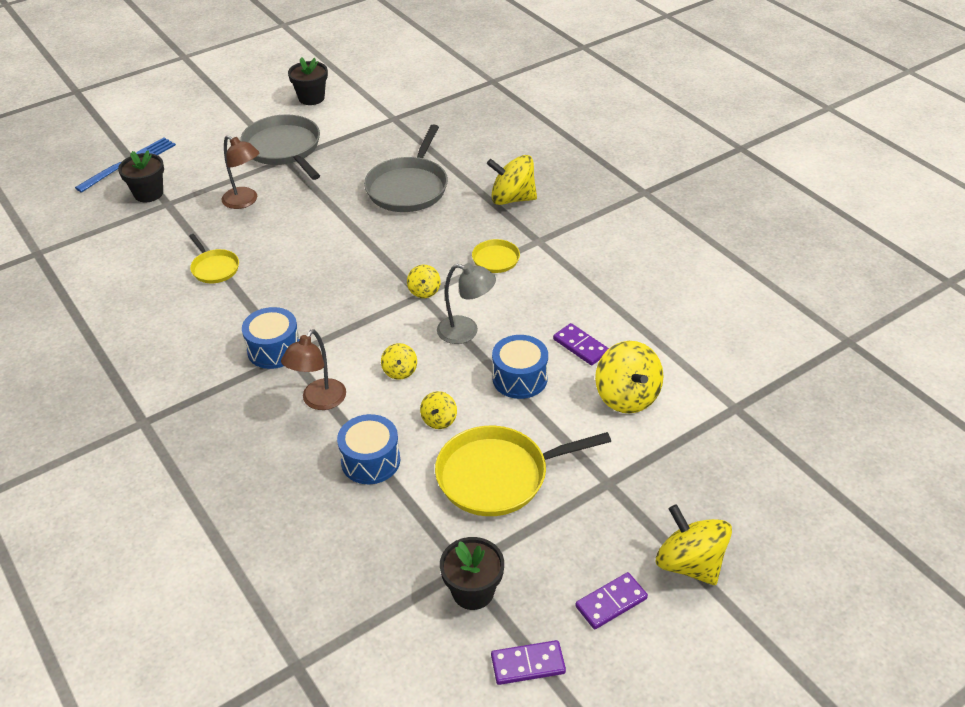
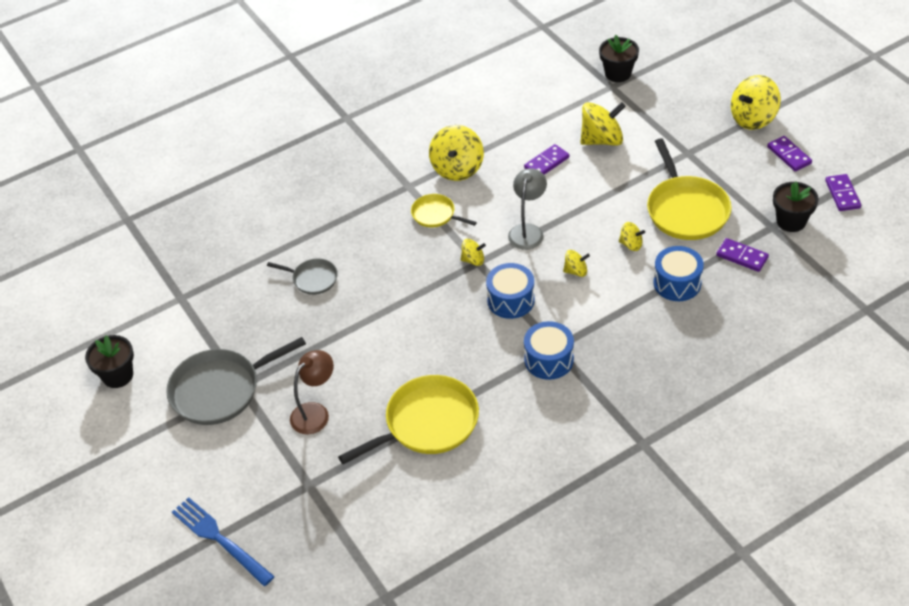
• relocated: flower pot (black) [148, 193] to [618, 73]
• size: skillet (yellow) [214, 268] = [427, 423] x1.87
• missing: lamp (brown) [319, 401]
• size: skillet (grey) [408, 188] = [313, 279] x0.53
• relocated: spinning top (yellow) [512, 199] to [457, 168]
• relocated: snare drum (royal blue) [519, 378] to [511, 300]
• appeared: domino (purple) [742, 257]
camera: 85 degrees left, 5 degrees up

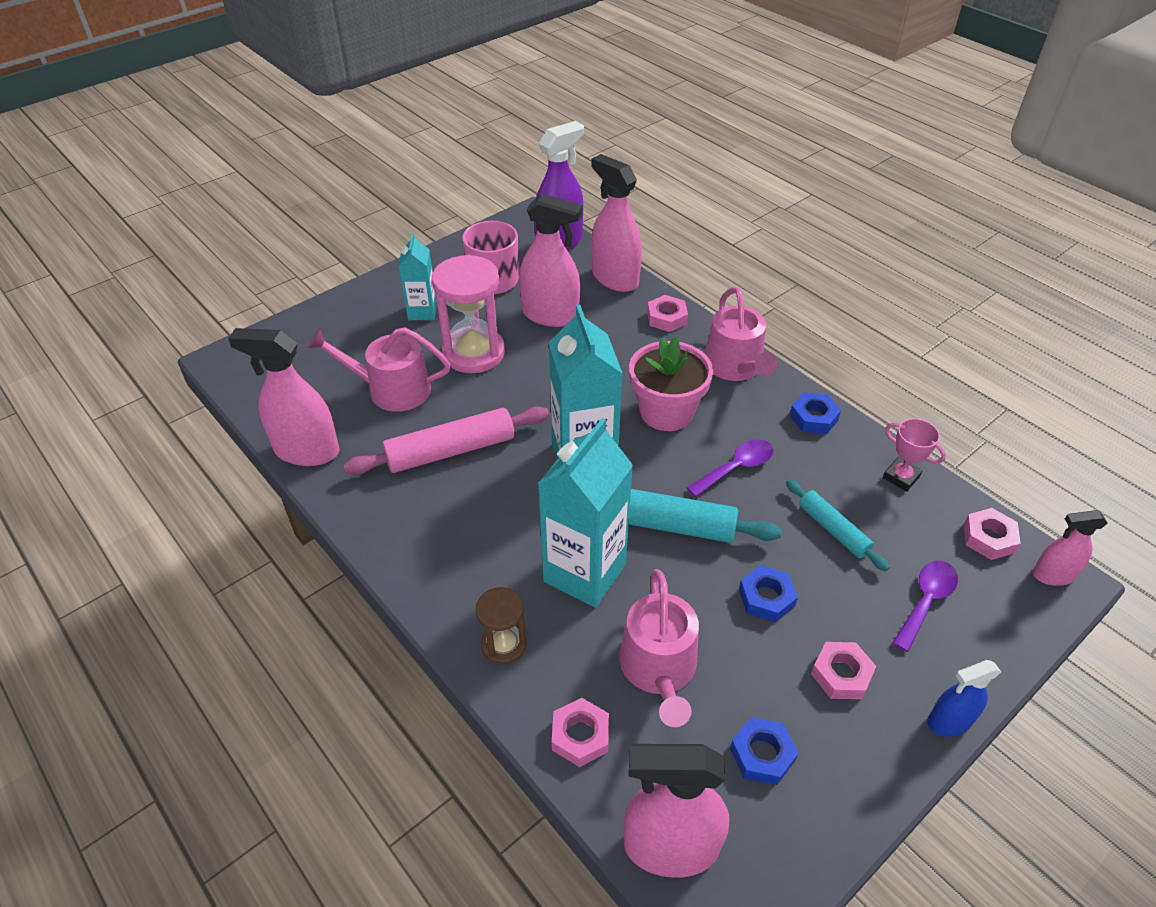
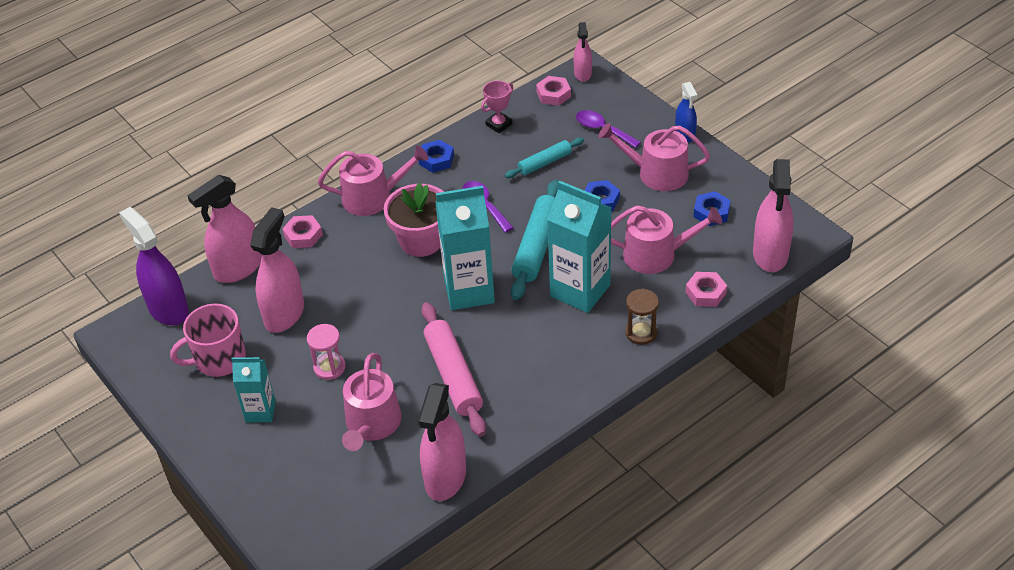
• size: sandglass (pink) [473, 353] = [329, 367] x0.55
• exchanged: hex nut (pink) [841, 674] to watering pot (pink) [656, 173]
camera: 85 degrees left, 0 degrees up

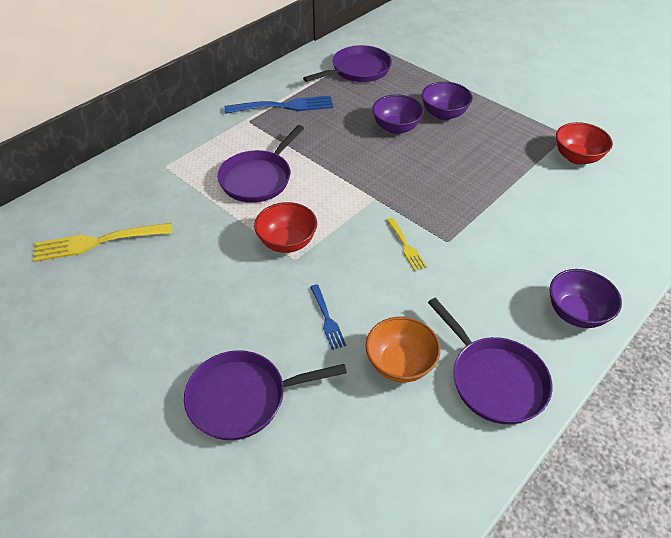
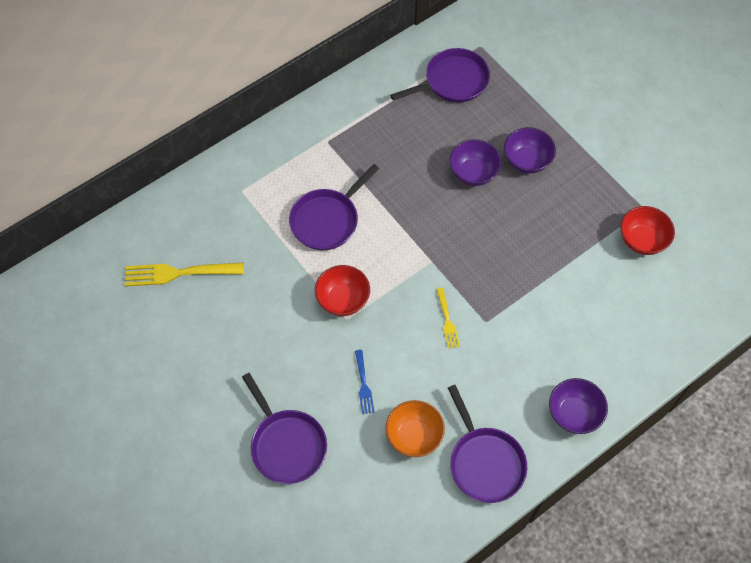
• spun: skillet (purple) [243, 398] = [286, 445] 120 degrees counterclockwise
• missing: fork (royal blue) [284, 106]
camera: 10 degrees right, 15 degrees up

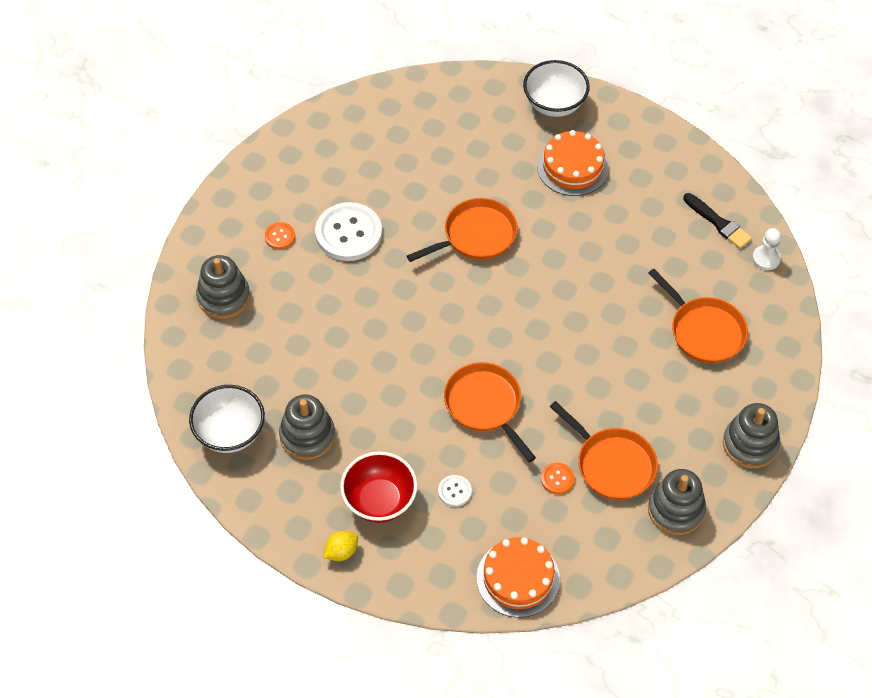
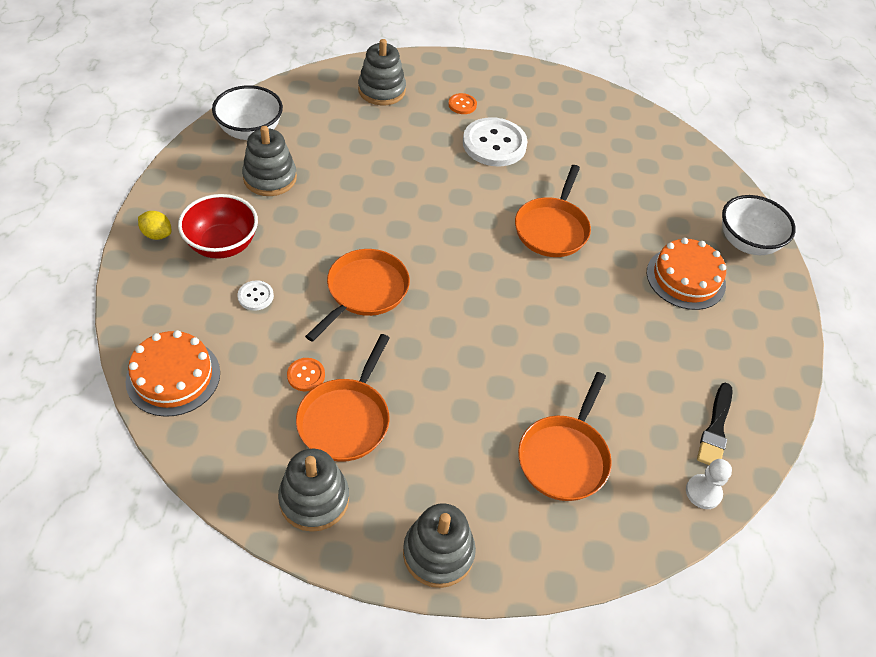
• spun: skillet (bright orange) [476, 235] = [552, 229] 75 degrees clockwise
camera: 60 degrees right, 5 degrees down

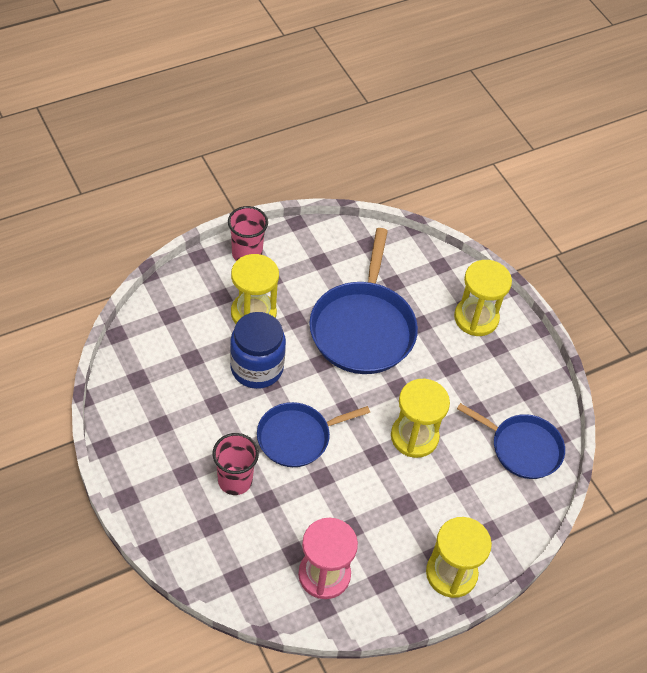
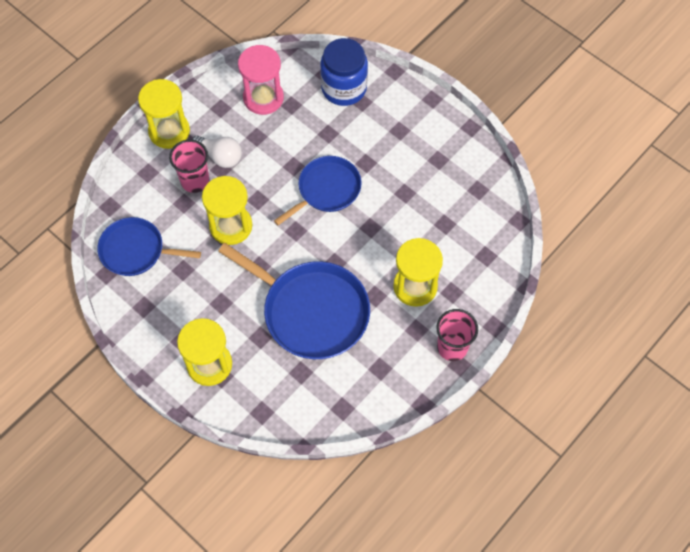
• relocated: cup (pink) [235, 480] to [195, 181]
• relocated: preserve jar (royal blue) [257, 368] to [344, 88]
• spun: skillet (royal blue) [363, 328] = [311, 311] 135 degrees clockwise
• appeared: light bulb (white) [220, 156]
camera: 165 degrees right, 10 degrees up

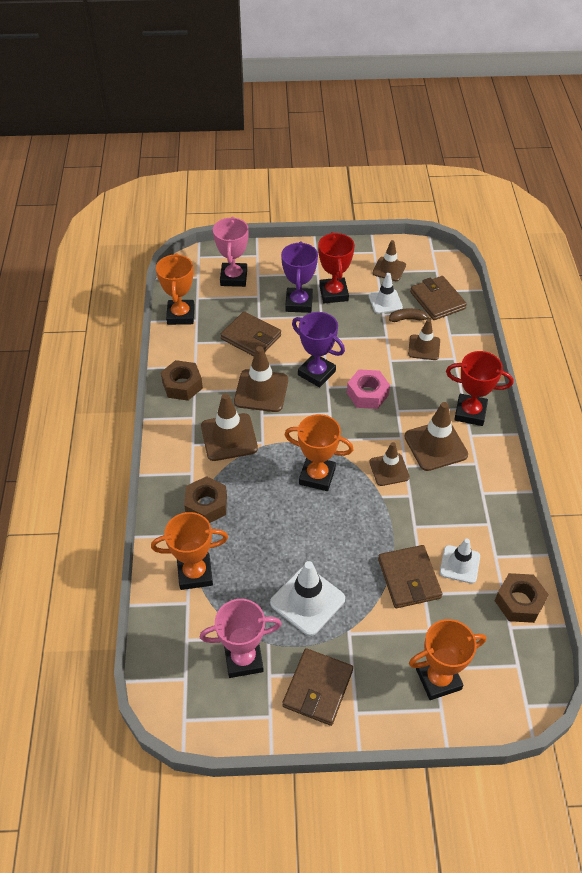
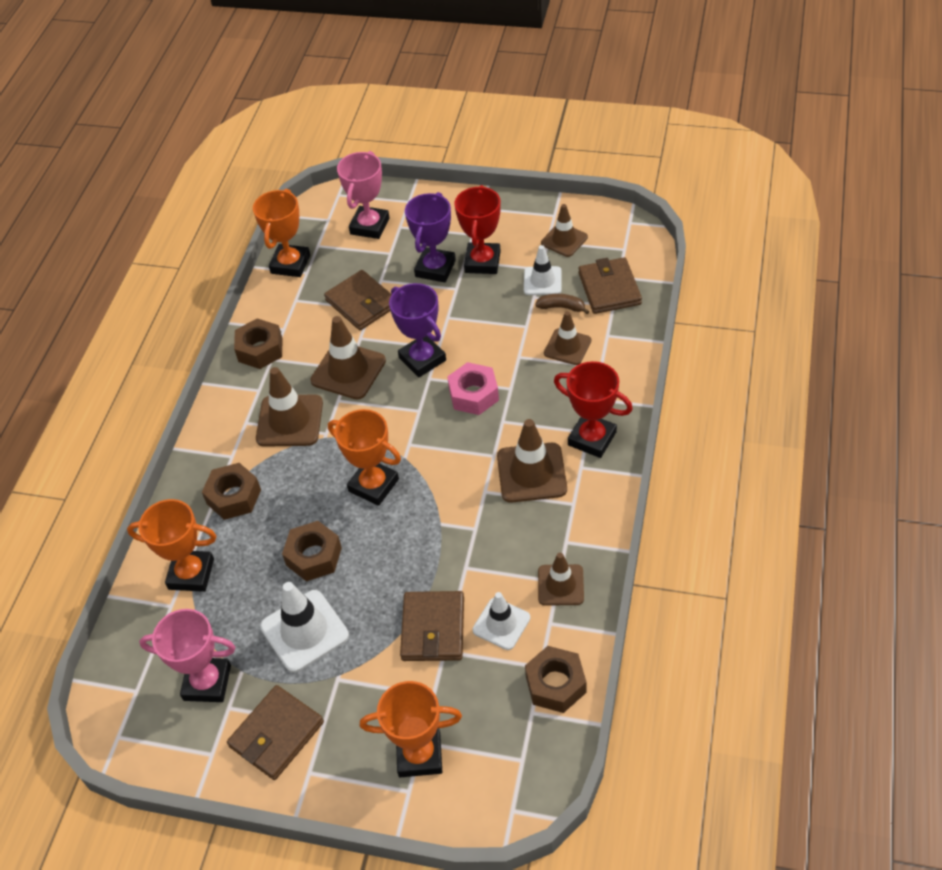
• relocated: safety cone (brown) [389, 469] to [560, 585]
• appeared: hex nut (brown) [314, 556]
camera: 20 degrees right, 0 degrees up

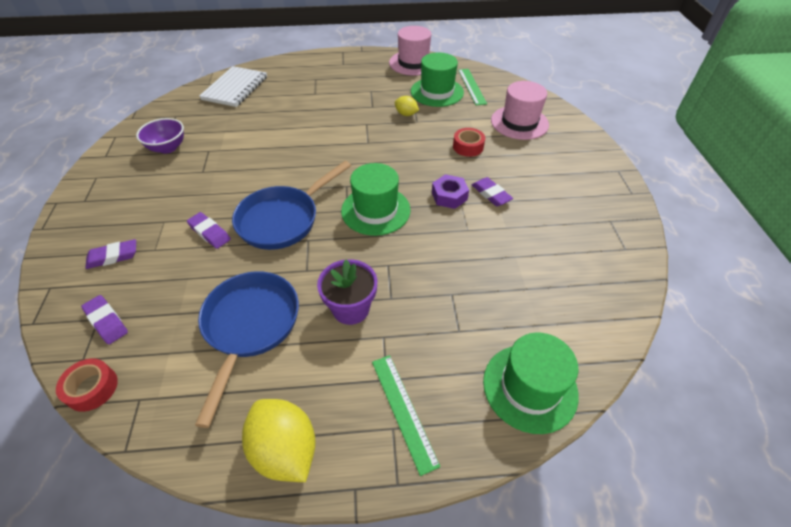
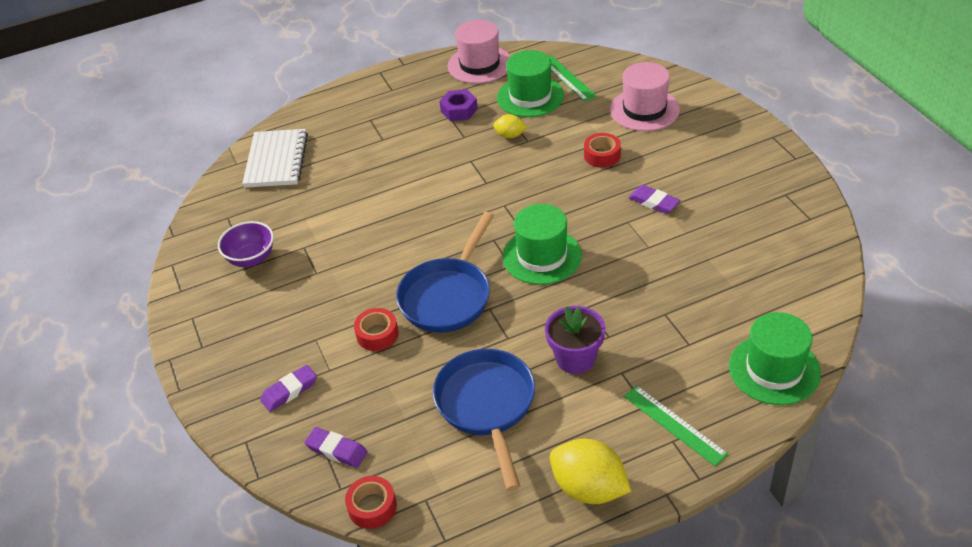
• exchanged: eraser (purple) [209, 233] to tape (red) [377, 334]
• relocated: hex nut (purple) [449, 196] to [459, 110]
camera: 15 degrees left, 5 degrees down

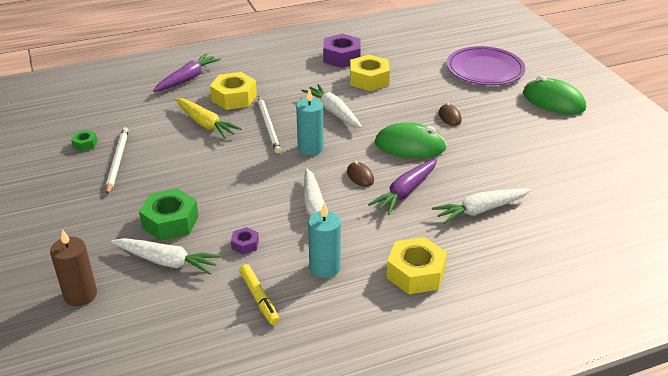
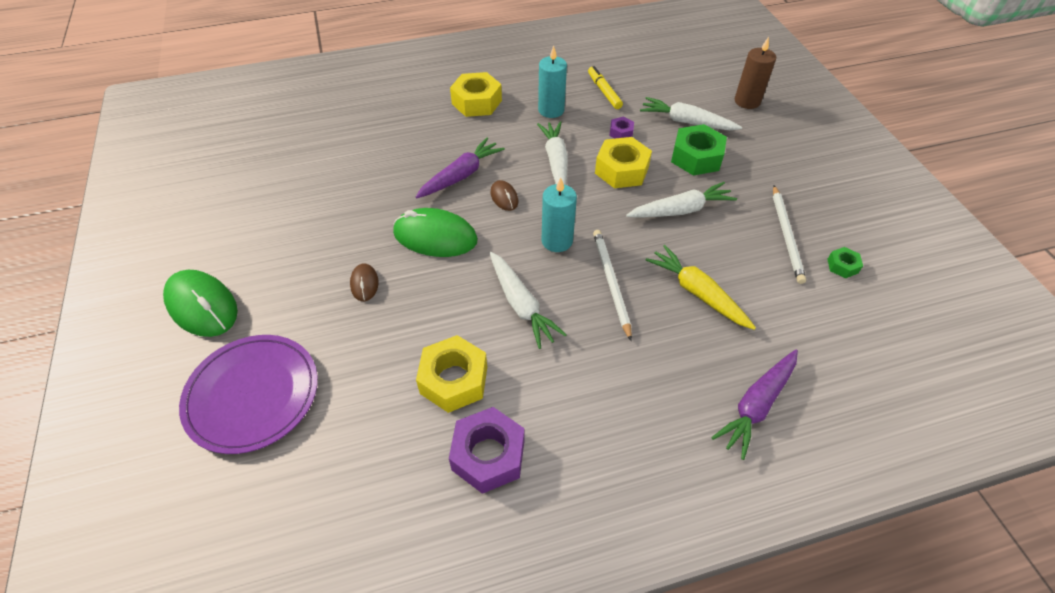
• relocated: hex nut (yellow) [234, 98] to [621, 170]
• relocated: root vegetable (white) [481, 210] to [680, 210]
camera: 175 degrees left, 15 degrees up

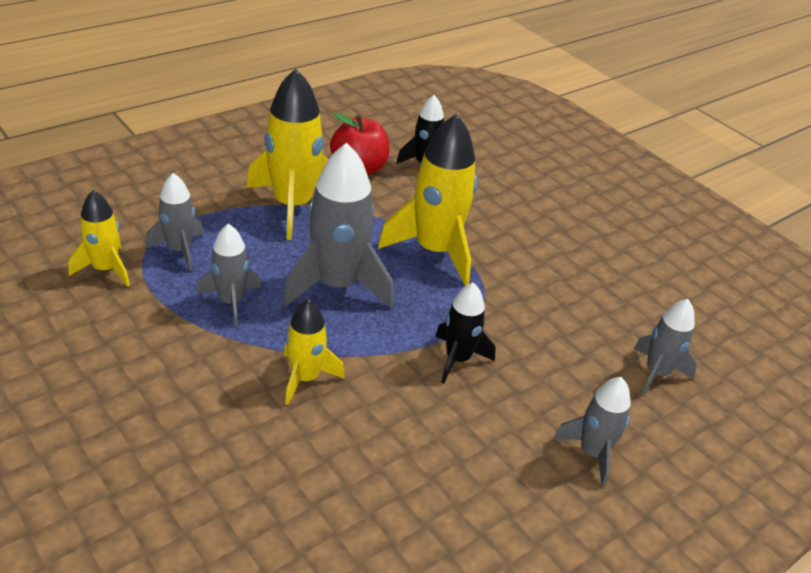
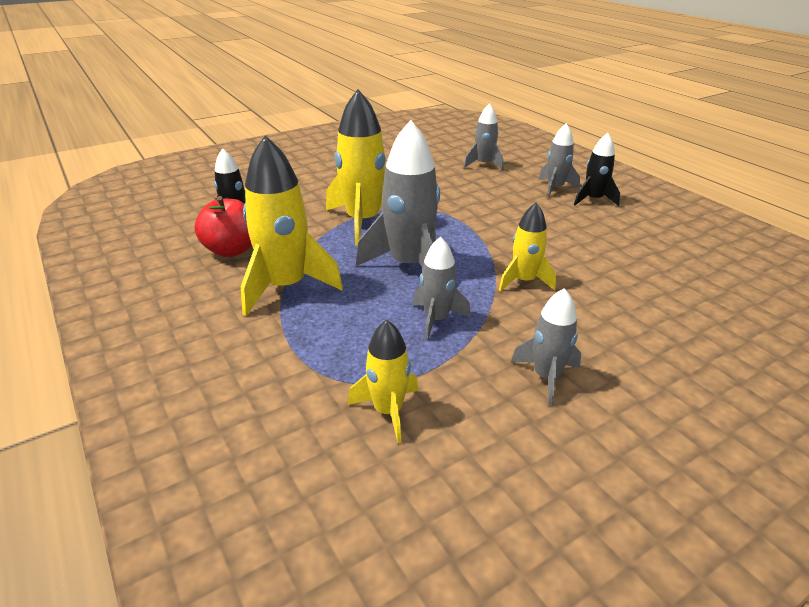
• relocated: rocket (grey) [179, 250] to [546, 377]
• relocated: rocket (black) [457, 359] to [593, 199]
camera: 80 degrees left, 5 degrees down

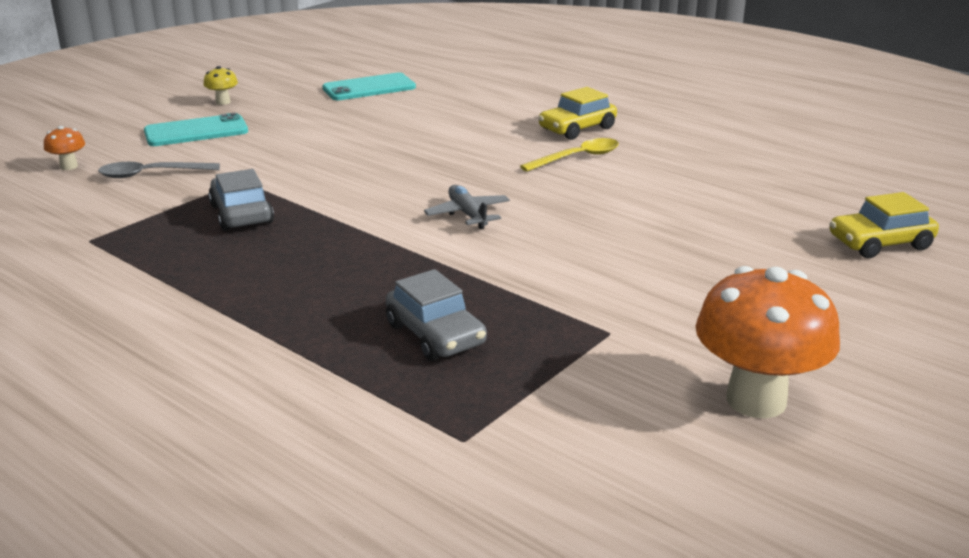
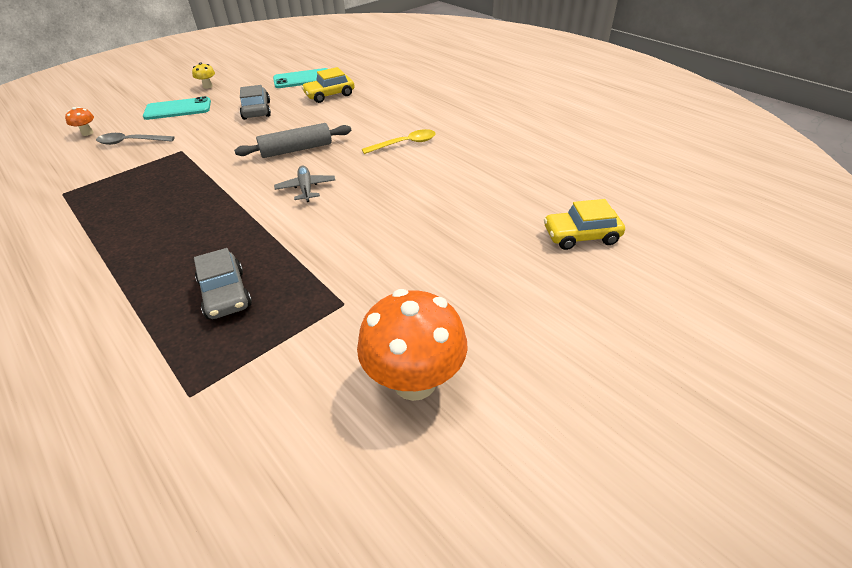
• relocated: toy car (grey) [241, 214] to [256, 110]
• relocated: toy car (yellow) [577, 129] to [329, 95]
• appeared: rolling pin (grey) [296, 149]
camera: 10 degrees right, 15 degrees up

